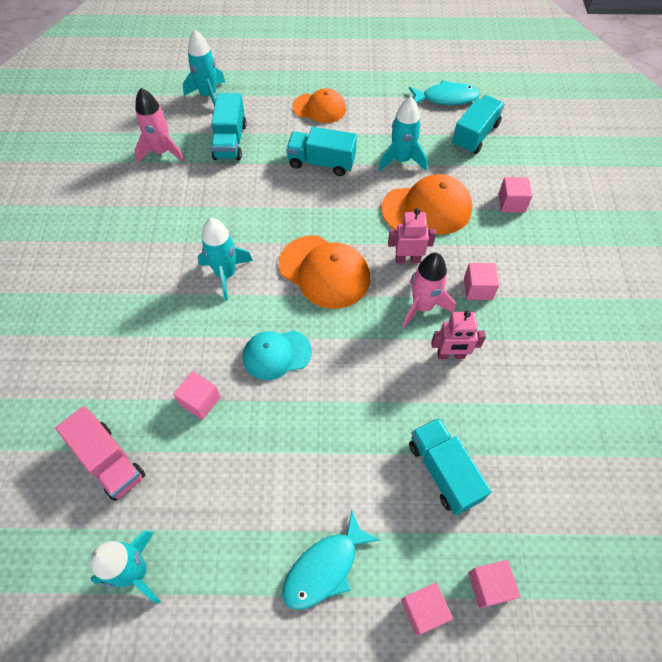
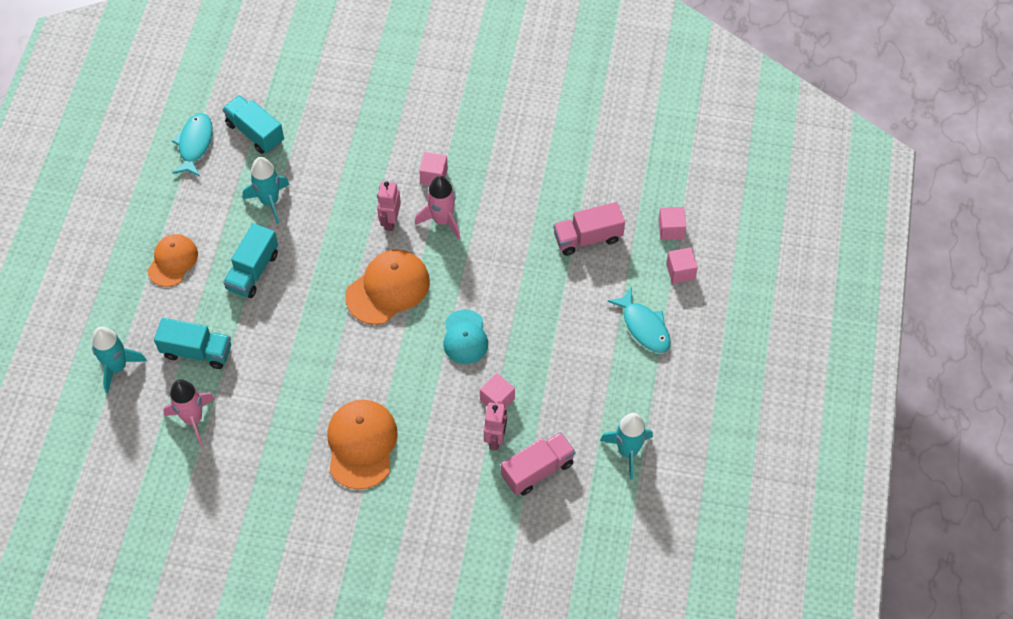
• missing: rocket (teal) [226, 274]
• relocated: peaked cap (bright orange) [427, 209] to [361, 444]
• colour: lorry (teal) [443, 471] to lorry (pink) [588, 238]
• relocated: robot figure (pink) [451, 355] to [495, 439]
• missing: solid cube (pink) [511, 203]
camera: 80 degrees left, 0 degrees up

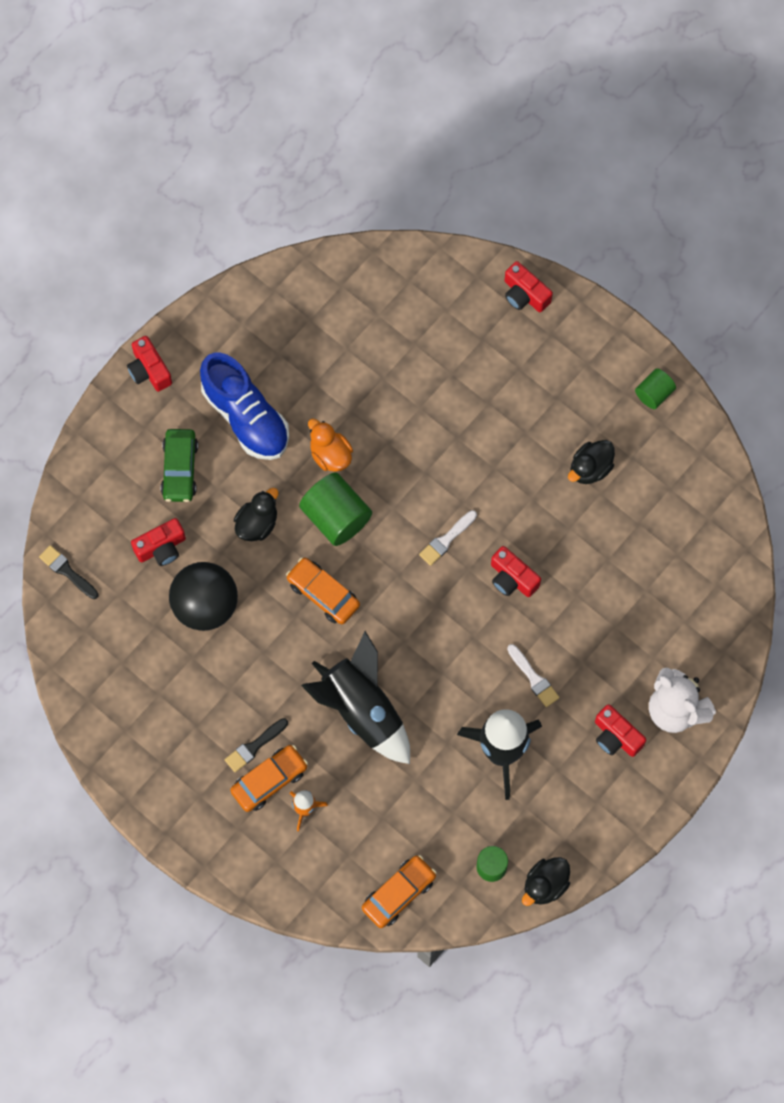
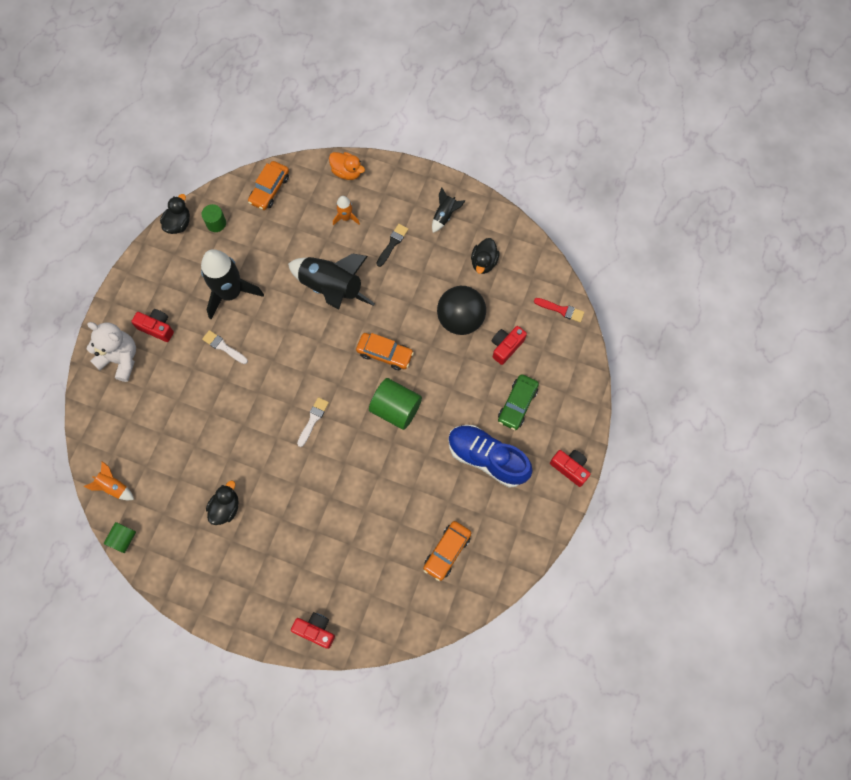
• colour: brush (black) [67, 571] to brush (red) [561, 310]
• spun: toy car (emerald) [179, 469] = [517, 404] 135 degrees counterclockwise
• relocated: toy car (bright orange) [269, 781] to [447, 551]
• relocated: duck (black) [257, 523] to [484, 262]
• relocated: duck (bright orange) [330, 455] to [347, 172]
• missing: camera (red) [512, 578]
• relocated: cylinder (emerald) [654, 394] to [123, 539]
• appeared: rocket (bright orange) [114, 487]
• appeared: rocket (black) [445, 215]
camera: 160 degrees right, 0 degrees up

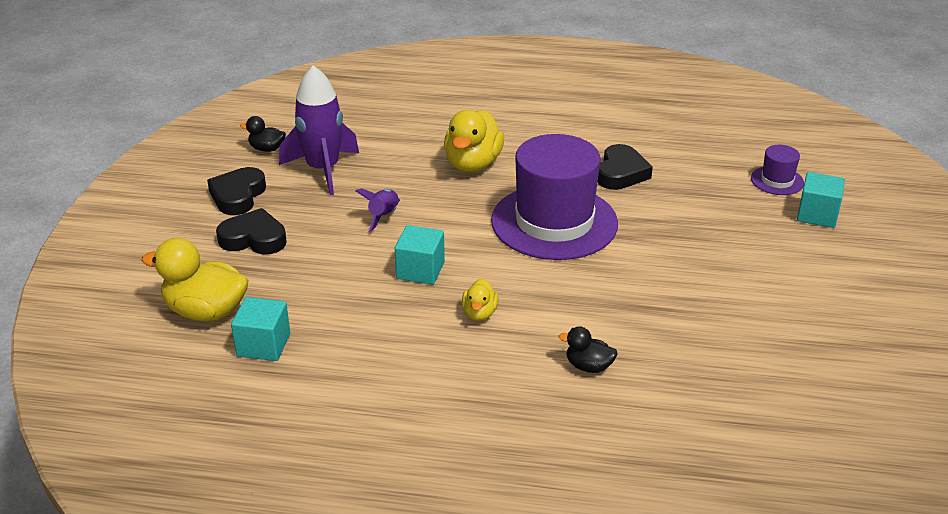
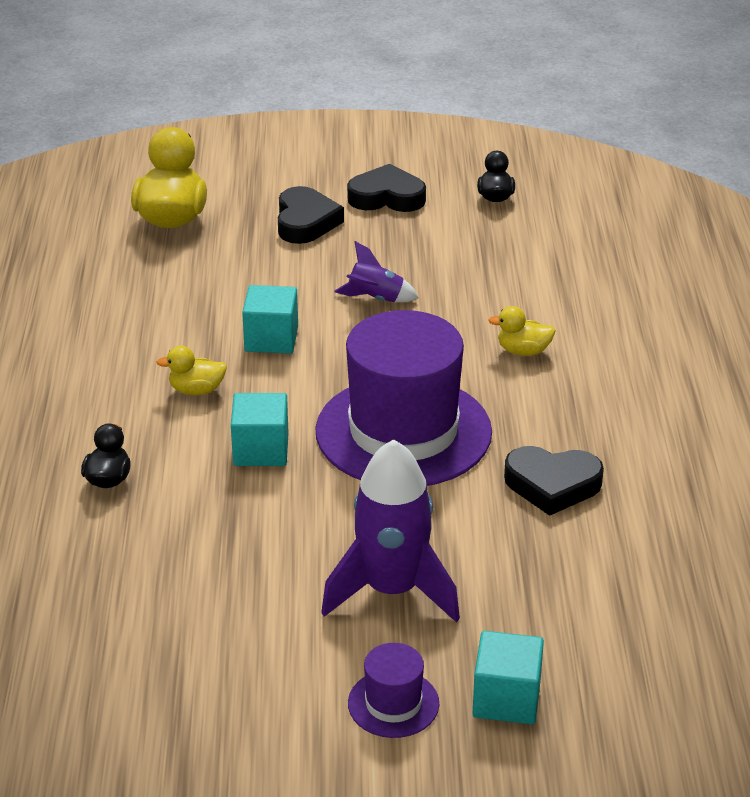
• relocated: solid cube (teal) [263, 345] to [261, 450]
• relocated: rocket (purple) [323, 170] to [392, 590]
• size: duck (yellow) [473, 164] = [523, 351] x0.52
• relocated: tall hat (purple) [777, 180] to [393, 703]
camera: 80 degrees right, 0 degrees up

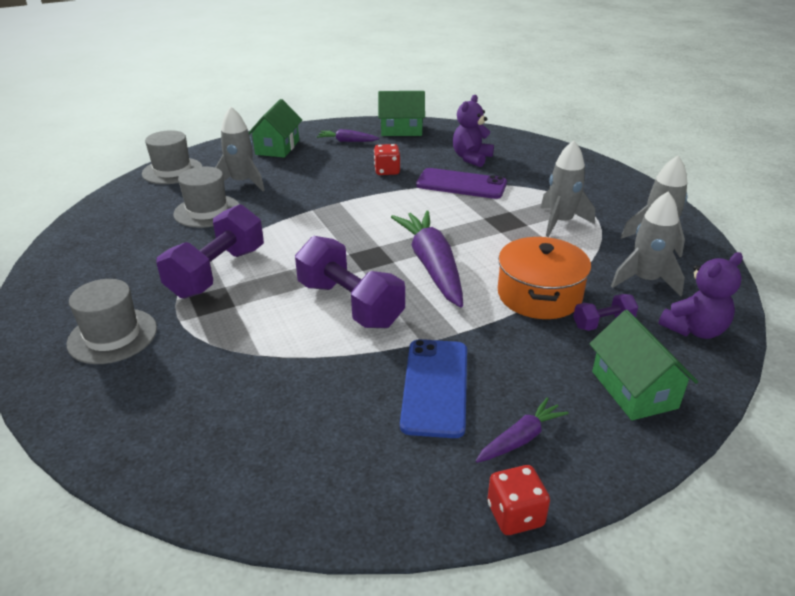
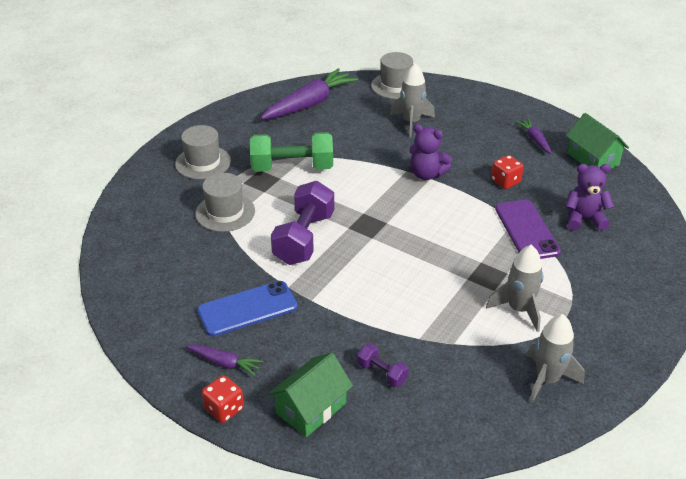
• colour: free weight (purple) [217, 272] to free weight (emerald) [292, 168]
• relocated: tall hat (grey) [207, 211] to [225, 212]
• missing: house (emerald) [277, 147]
• relocated: root vegetable (purple) [432, 266] to [309, 104]
• relocated: dice (red) [515, 515] to [224, 409]
• missing: stockpot (bright orange) [539, 295]
• missing: rocket (grey) [645, 280]
• relocated: stuffed bear (purple) [694, 330] to [426, 174]
camera: 60 degrees right, 5 degrees up

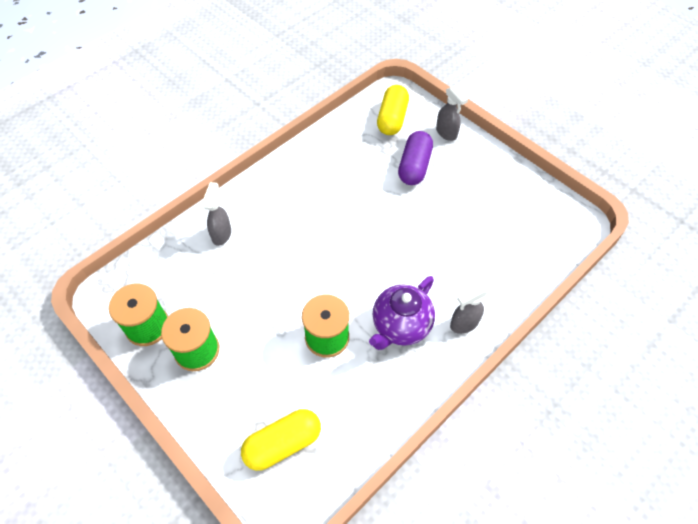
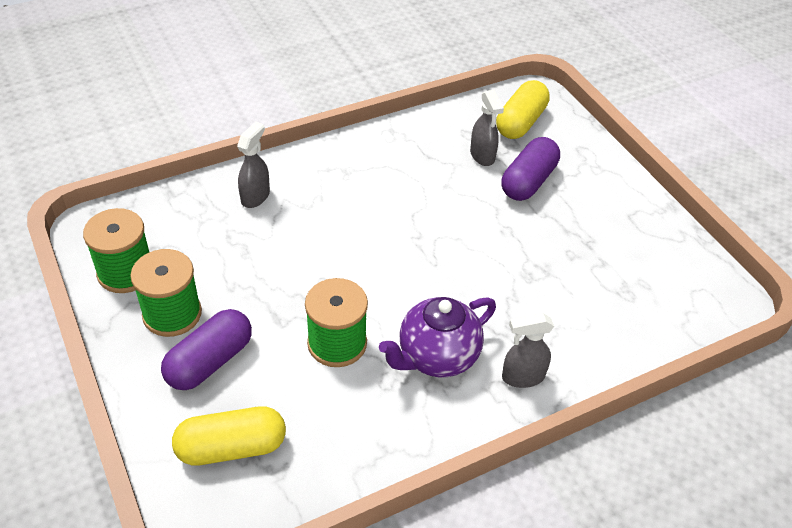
• relocated: spray bottle (grey) [446, 133] to [482, 156]
• appeared: pill (purple) [210, 362]
camera: 15 degrees right, 10 degrees down

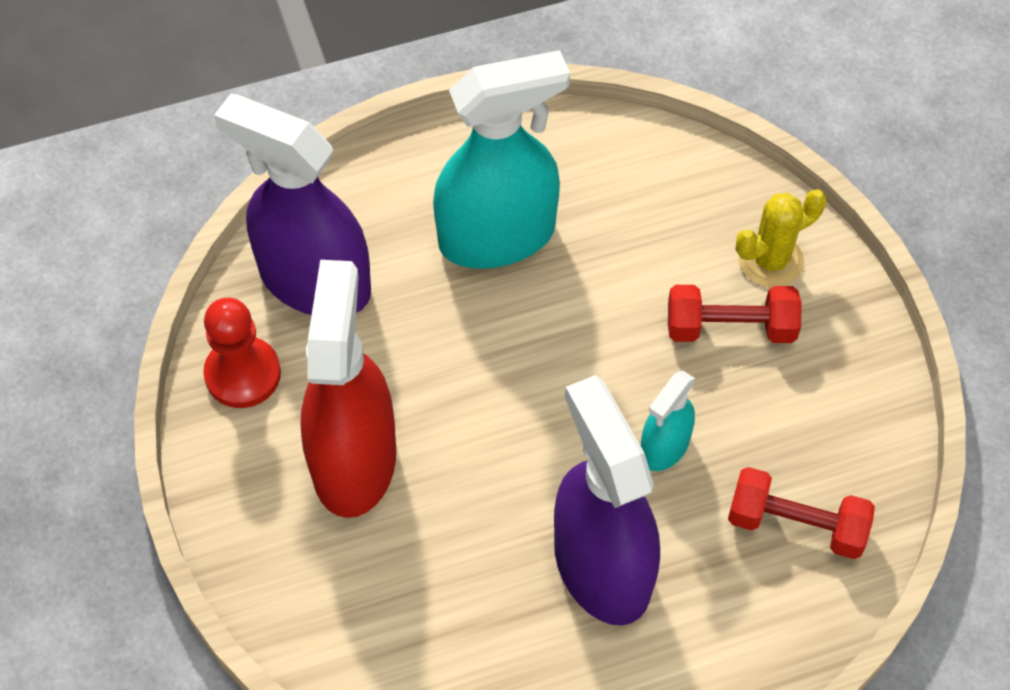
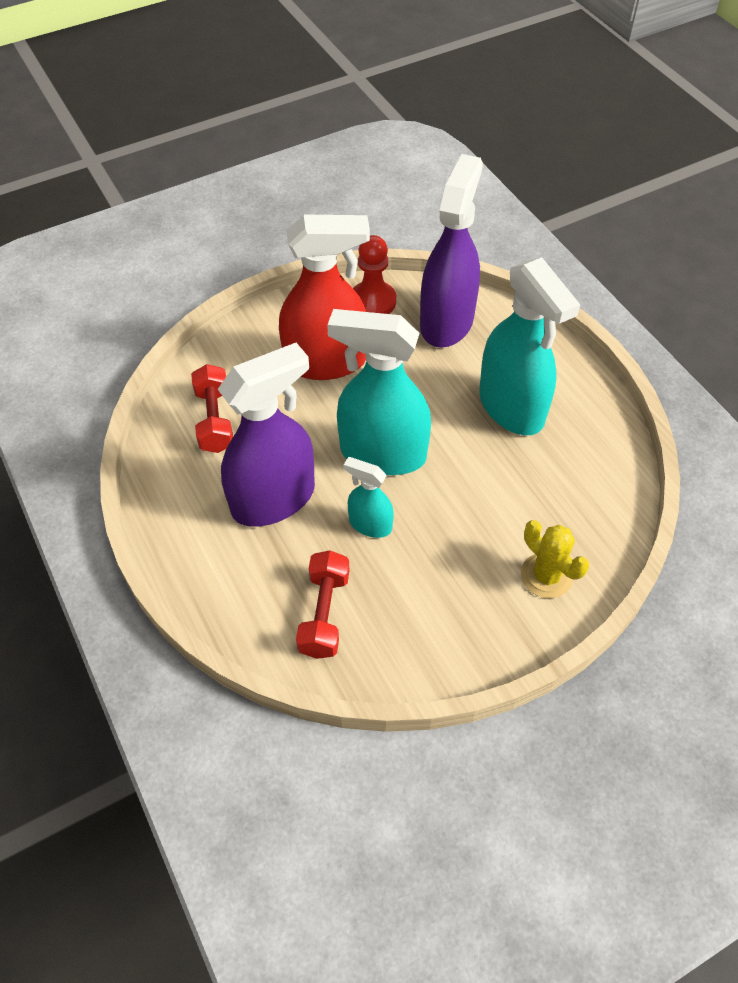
• relocated: free weight (red) [730, 328] to [214, 420]
• appeared: spray bottle (teal) [382, 453]
camera: 80 degrees right, 5 degrees down

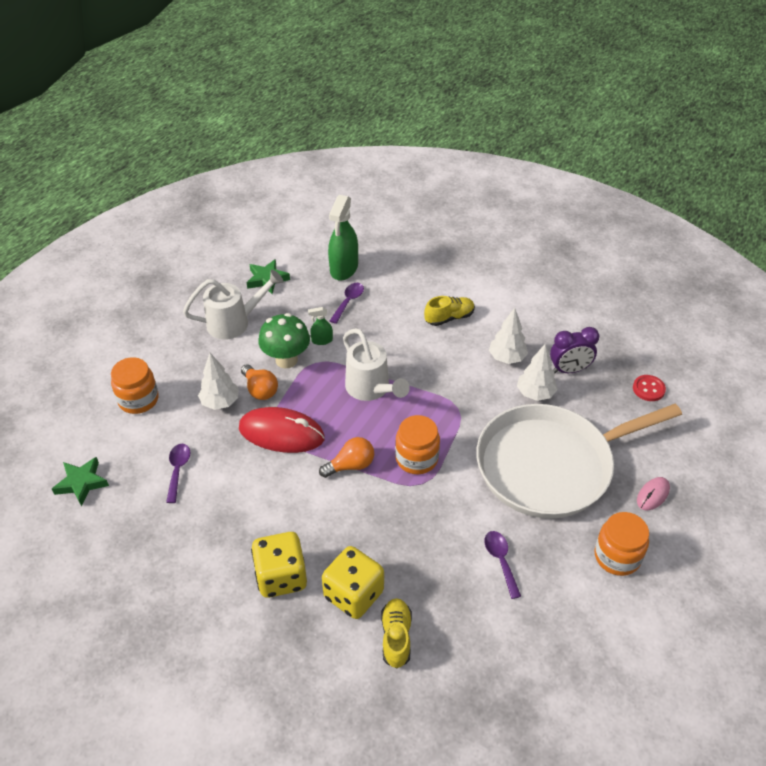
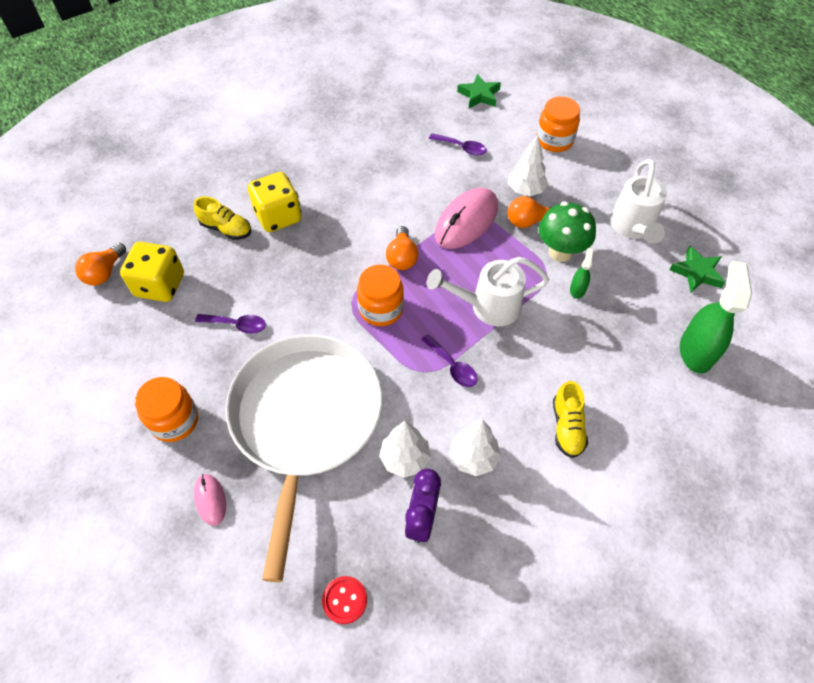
• colour: computer mouse (red) [281, 433] to computer mouse (pink) [466, 221]
• relocated: dice (yellow) [281, 577] to [160, 285]
• spun: spray bottle (emerald) [344, 269] = [696, 351] 60 degrees clockwise
• relocated: spoon (purple) [348, 302] to [452, 366]
• appeared: light bulb (bright orange) [104, 273]
camera: 115 degrees right, 10 degrees up

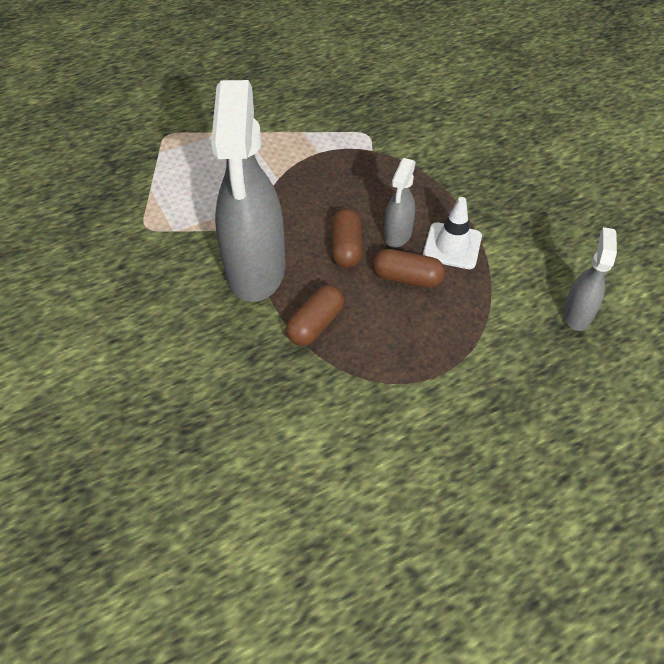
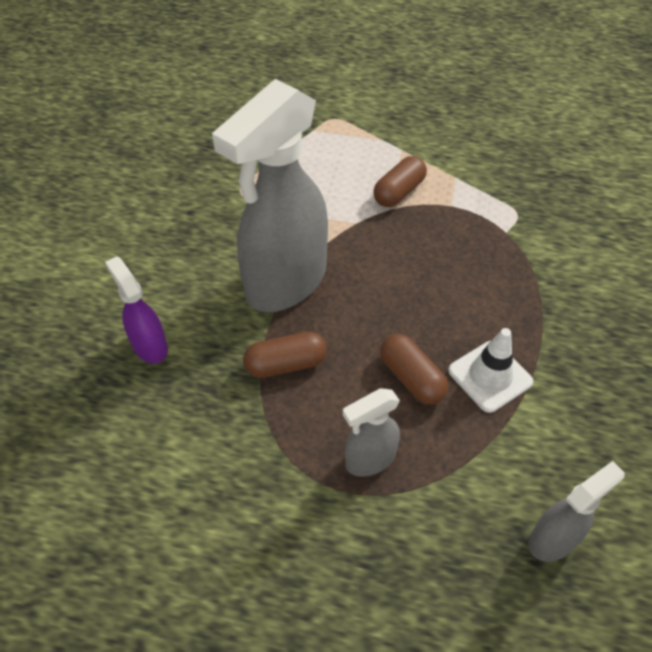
• relocated: pill (brown) [346, 248] to [399, 192]
• relocated: spray bottle (grey) [397, 235] to [369, 459]
• appeared: spray bottle (purple) [149, 346]
camera: 40 degrees right, 0 degrees up

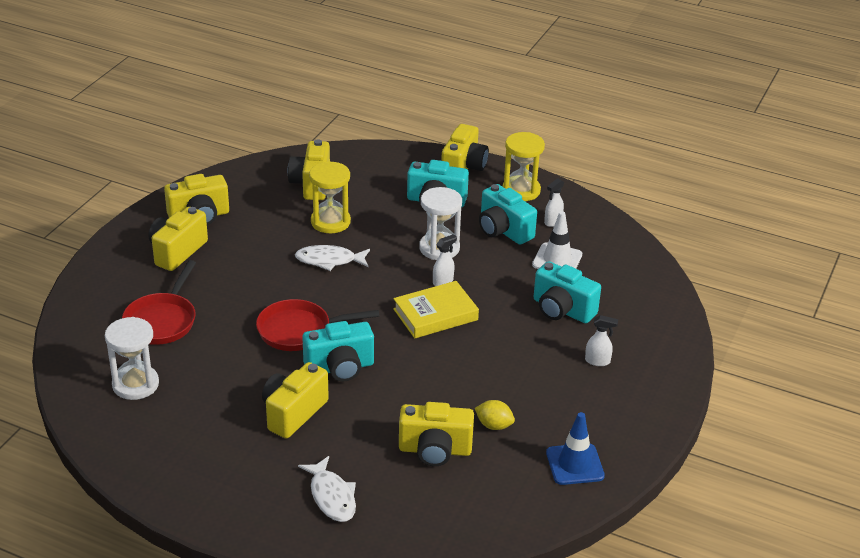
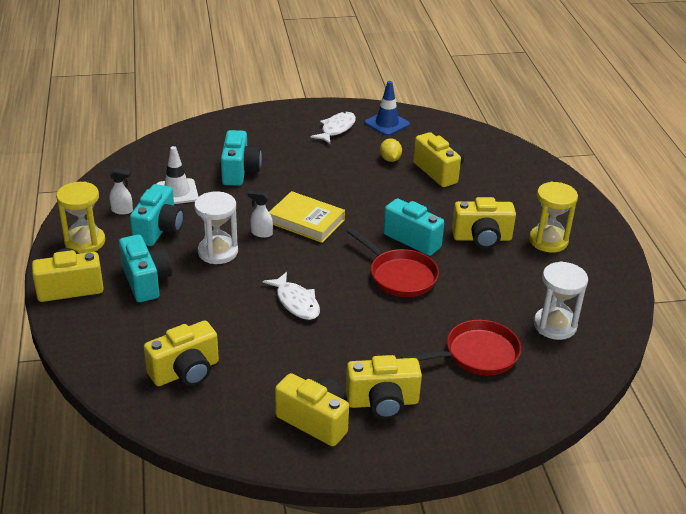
• relocated: fish (white) [331, 496] to [336, 129]
• relocated: sandglass (yellow) [330, 222] to [548, 241]
• missing: spray bottle (white) [598, 361]
camera: 125 degrees left, 0 degrees up

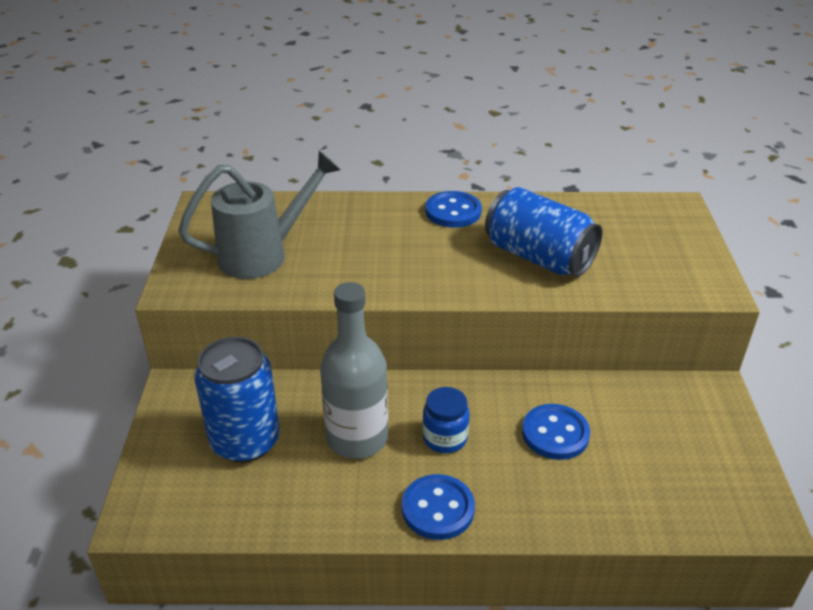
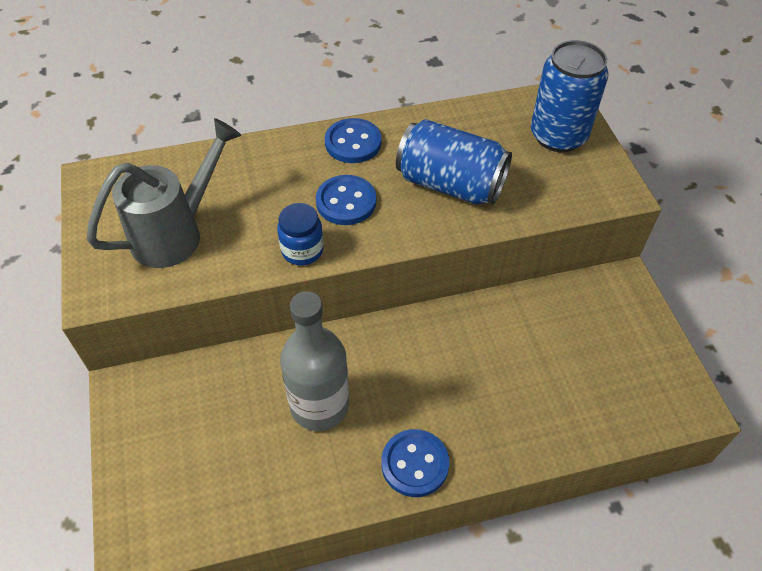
• relocated: soda can (royal blue) [245, 441] to [558, 136]
• relocated: preserve jar (royal blue) [445, 438] to [302, 250]
• relocated: button (royal blue) [555, 434] to [346, 202]
camera: 15 degrees left, 15 degrees up

